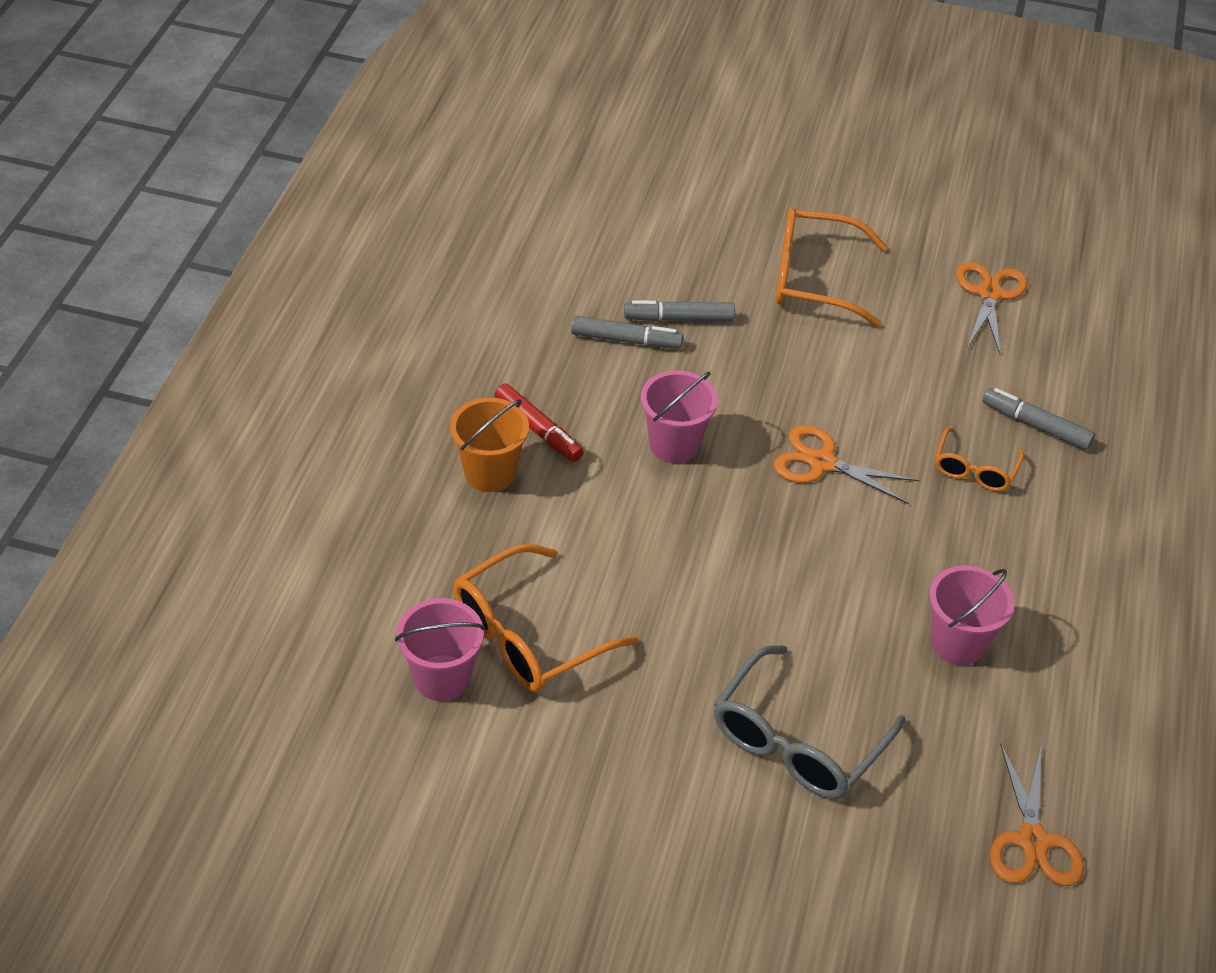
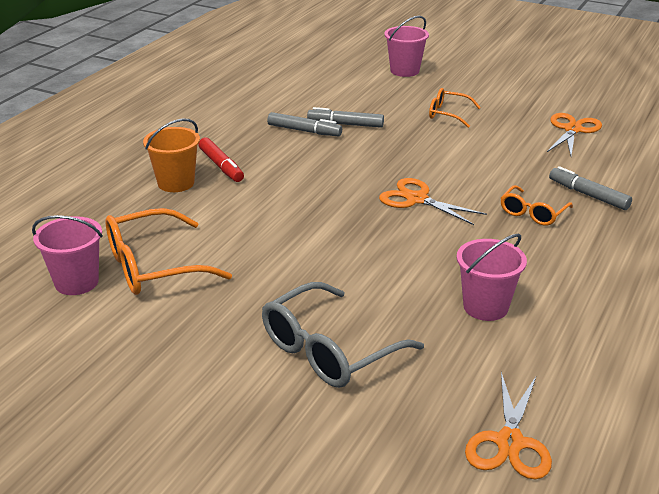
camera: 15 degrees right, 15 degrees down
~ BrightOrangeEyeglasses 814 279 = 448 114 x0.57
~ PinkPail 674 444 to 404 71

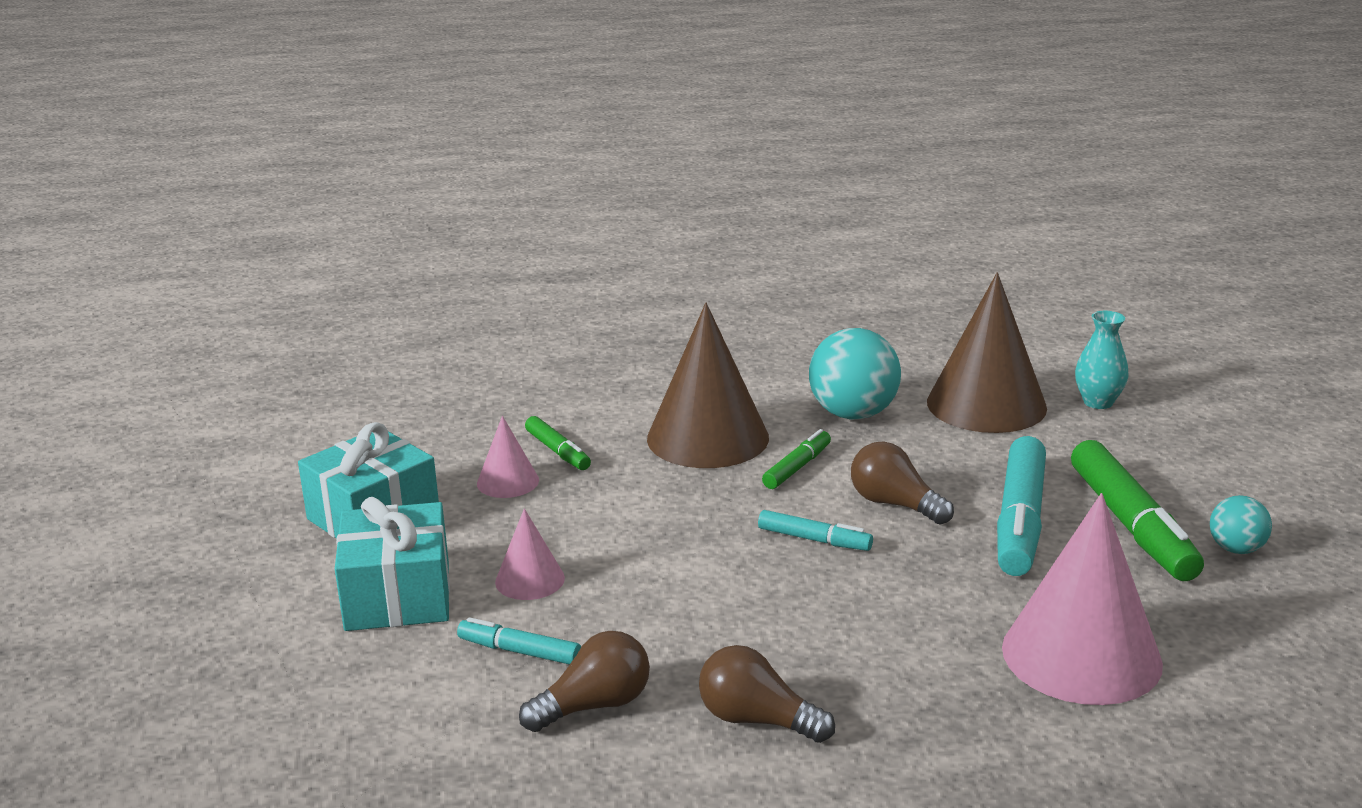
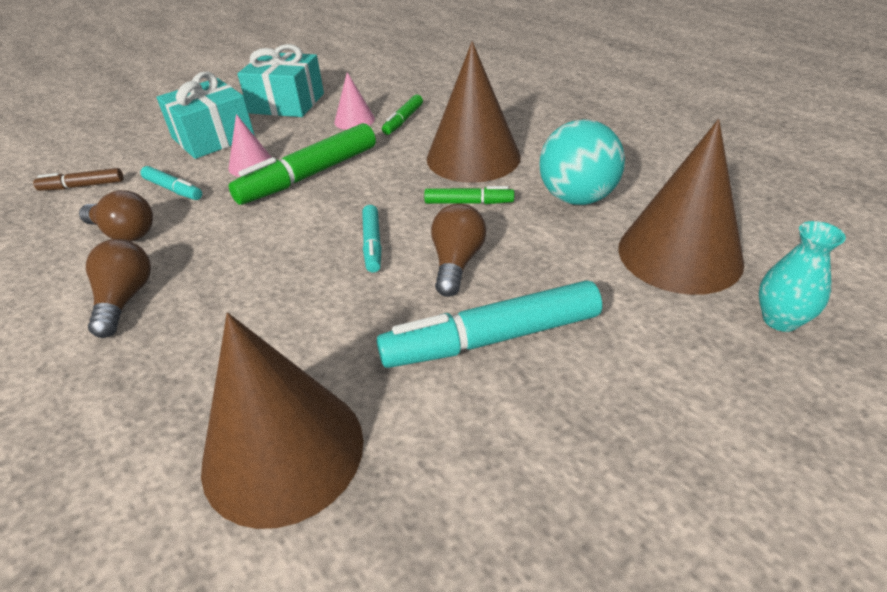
camera: 60 degrees right, 15 degrees up
~ LeafGreenMarkerPen 1131 525 to 309 175
~ PinkConeShape 1081 655 to RussetConeShape 283 451
- TurquoiseSphere 1236 549
~ TurquoiseMarkerPen 519 651 = 173 189 135 degrees clockwise
+ RussetMarkerPen 82 186

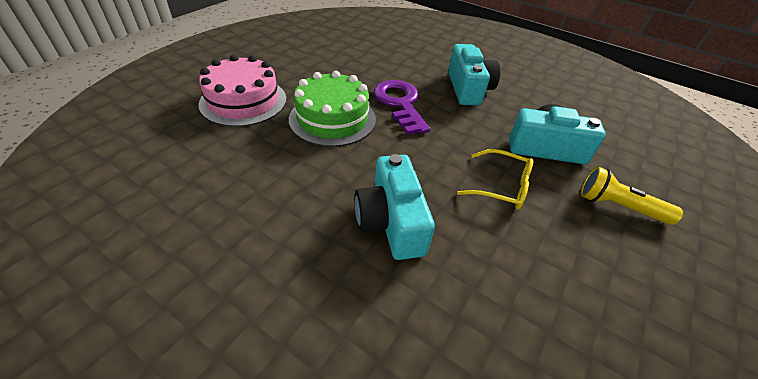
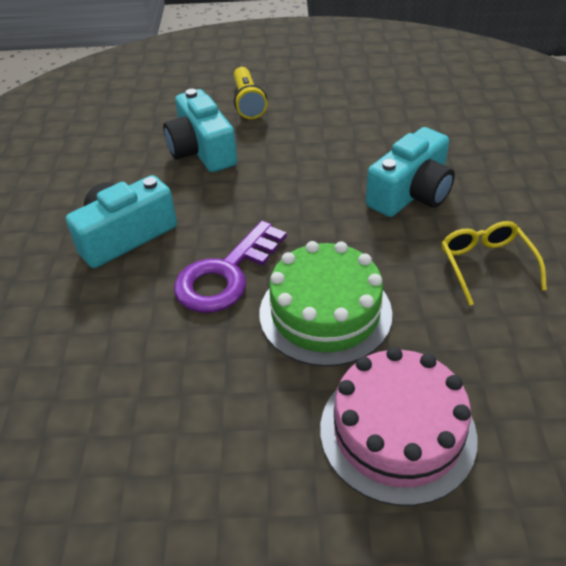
camera: 120 degrees left, 0 degrees up
~ BrightYellowEyeglasses 501 186 to 486 265

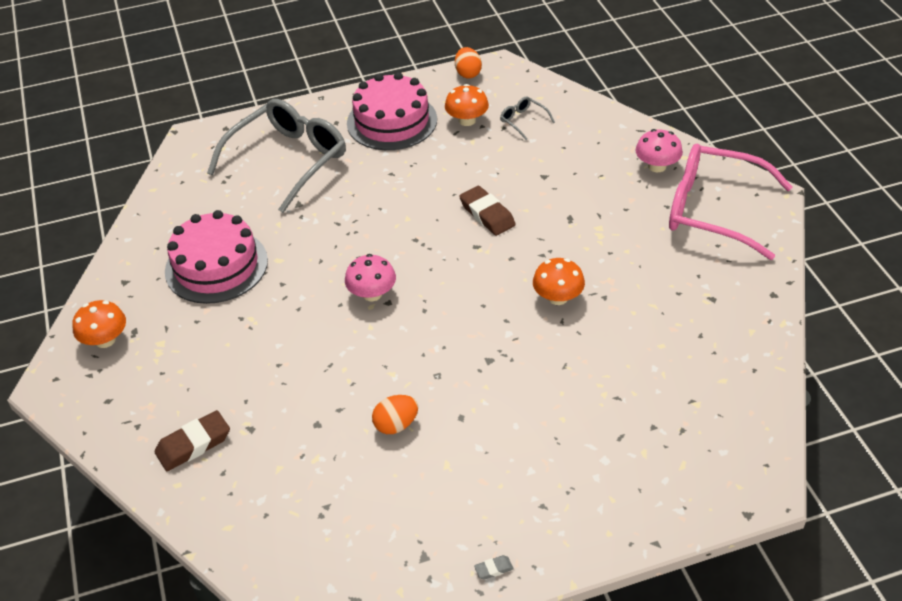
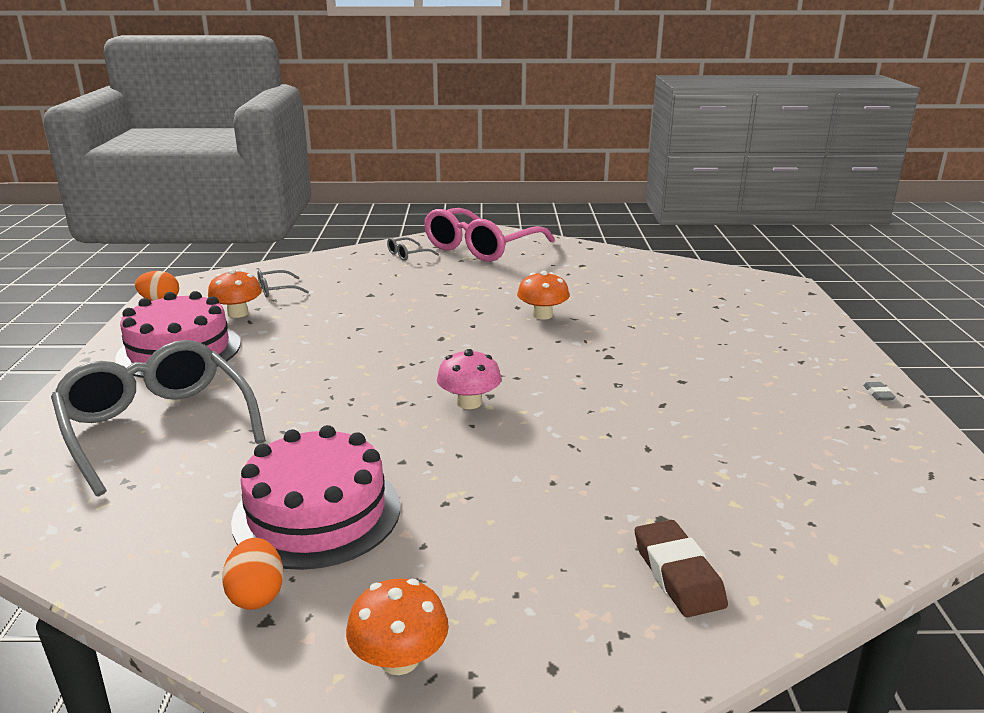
camera: 75 degrees left, 20 degrees down
~ PinkToadstool 657 166 to GreyEyeglasses 407 255
- RussetGumEraser 487 214
~ BrightOrangeToyEgg 396 425 to 257 595

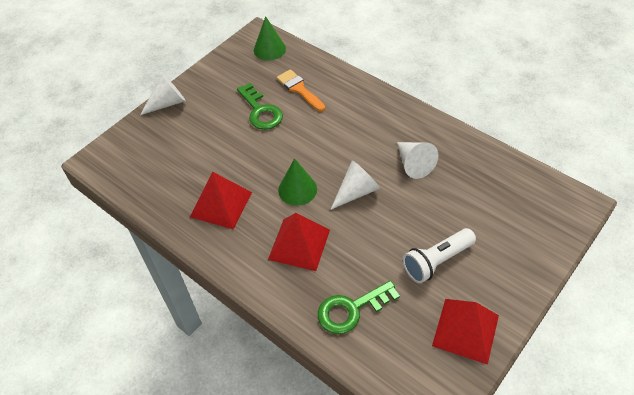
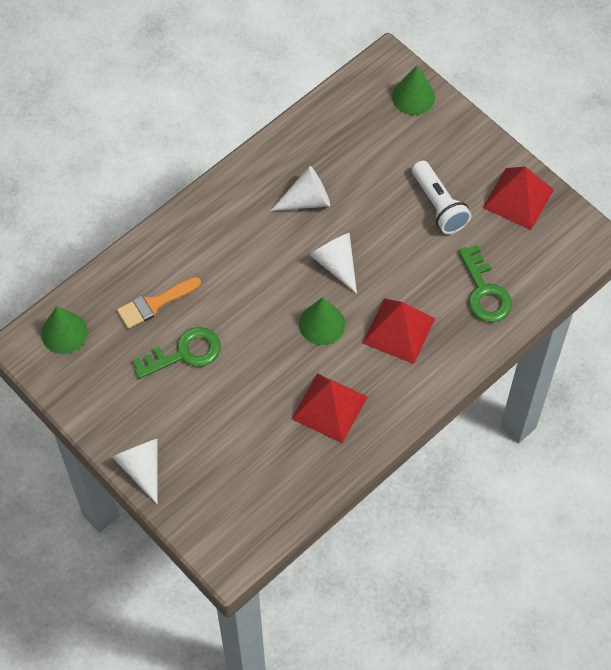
camera: 85 degrees left, 10 degrees up
+ LeafGreenConeShape 413 97

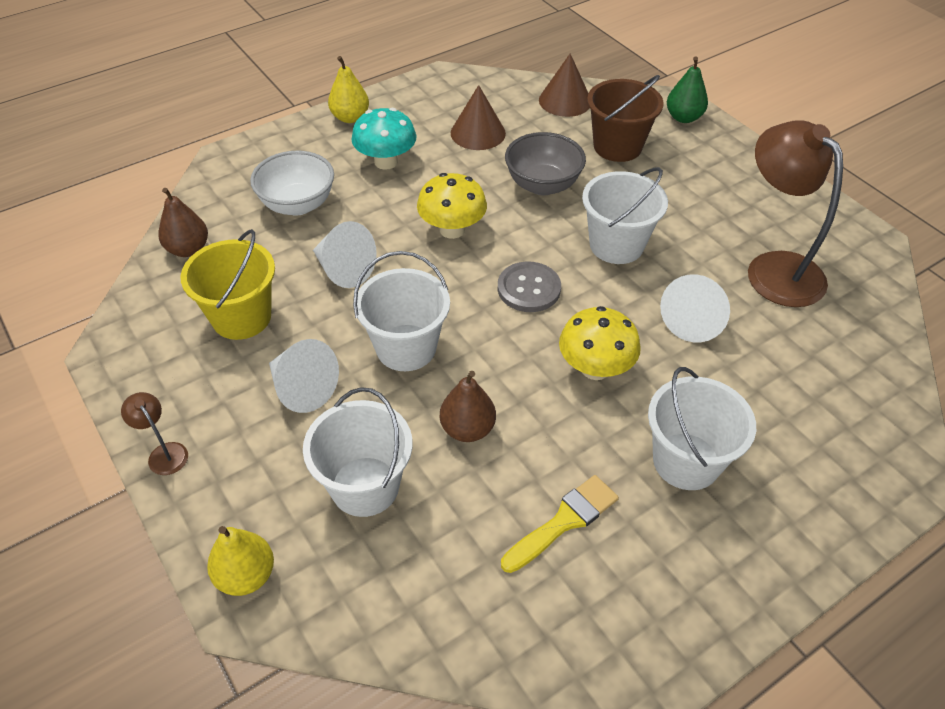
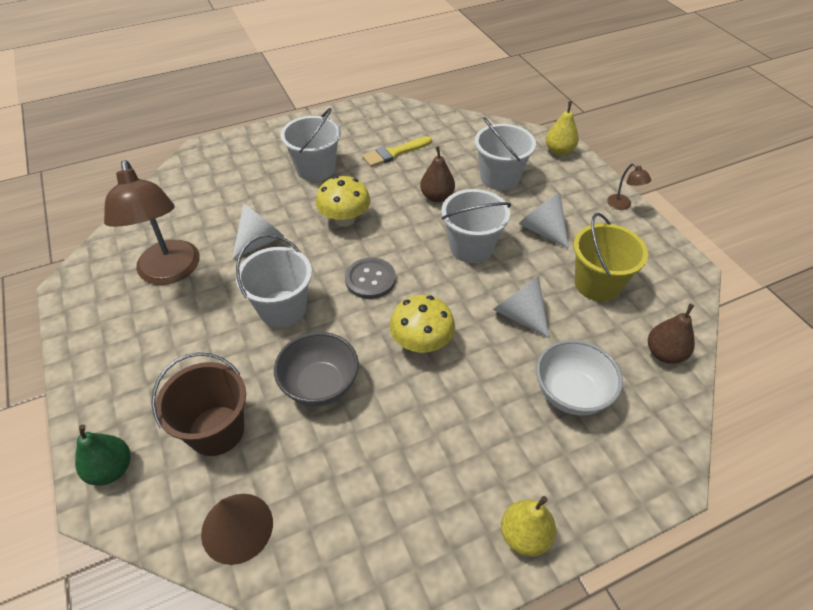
camera: 170 degrees left, 0 degrees up
- RussetConeShape 478 133
- TurquoiseToadstool 386 162

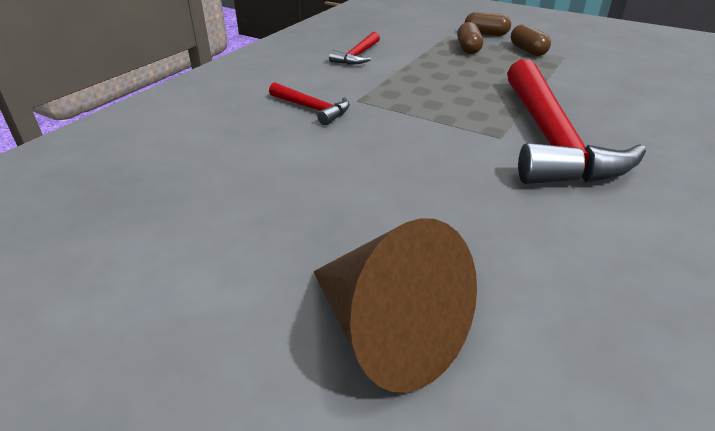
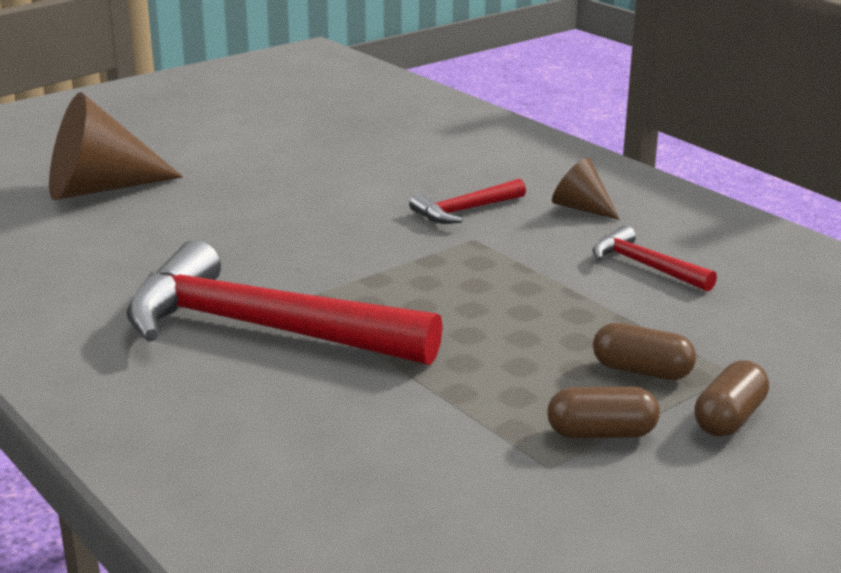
camera: 110 degrees right, 10 degrees down
+ RussetConeShape 581 208

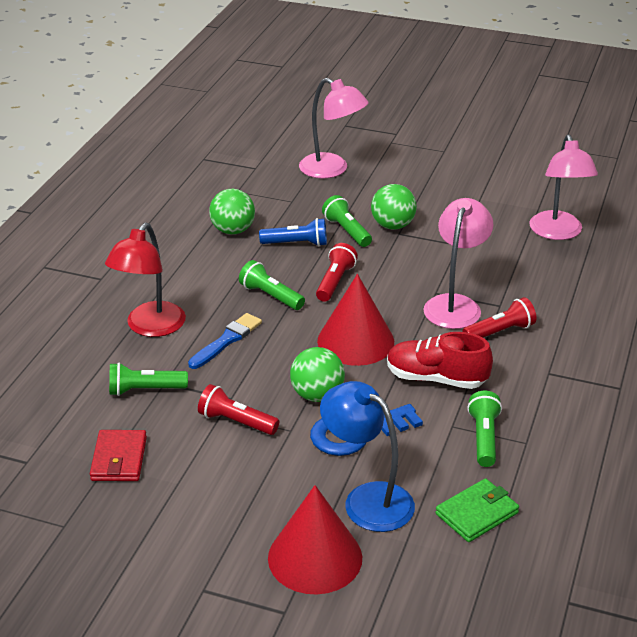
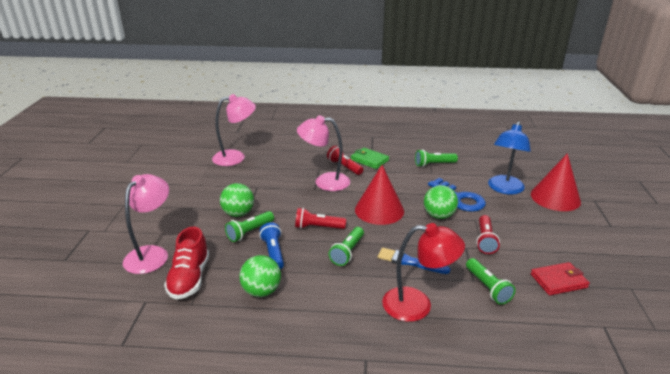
camera: 105 degrees left, 5 degrees down
~ CrimsonShoe 436 379 to 190 278
~ LeafGreenCardWallet 477 513 to 369 160

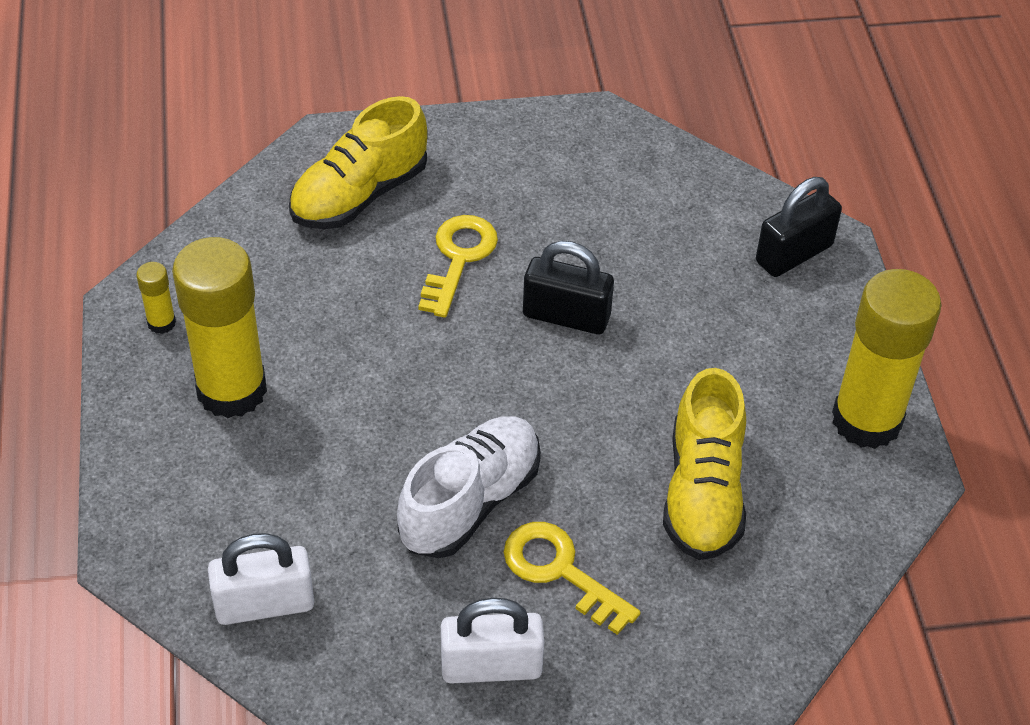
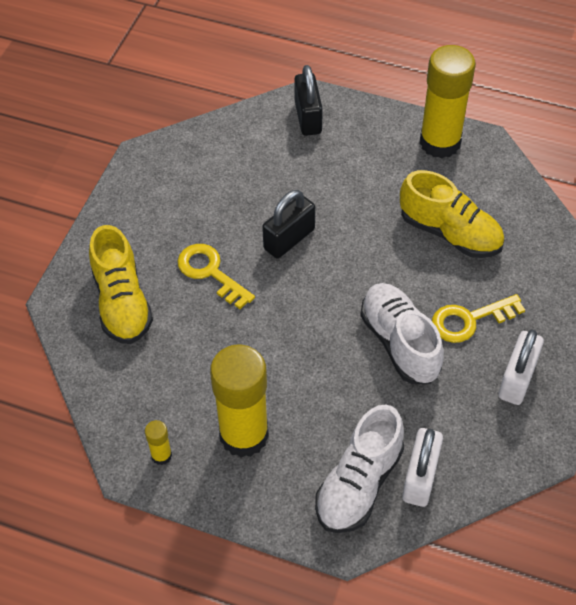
camera: 60 degrees left, 5 degrees up
+ PureWhiteShoe 359 484

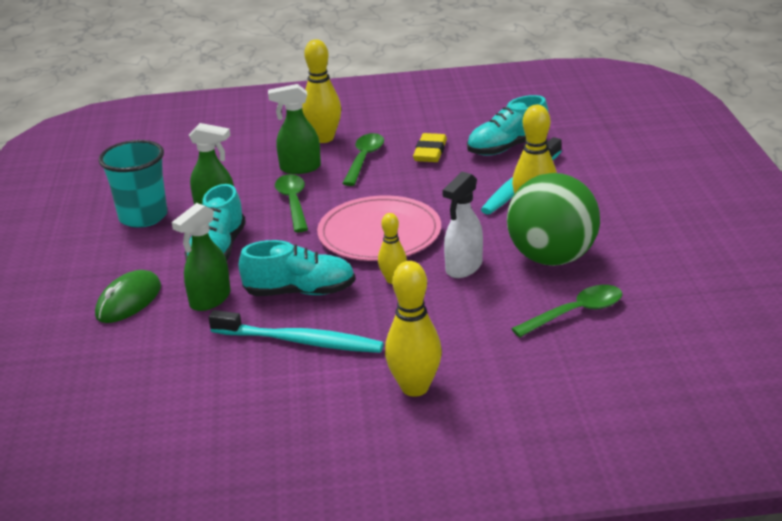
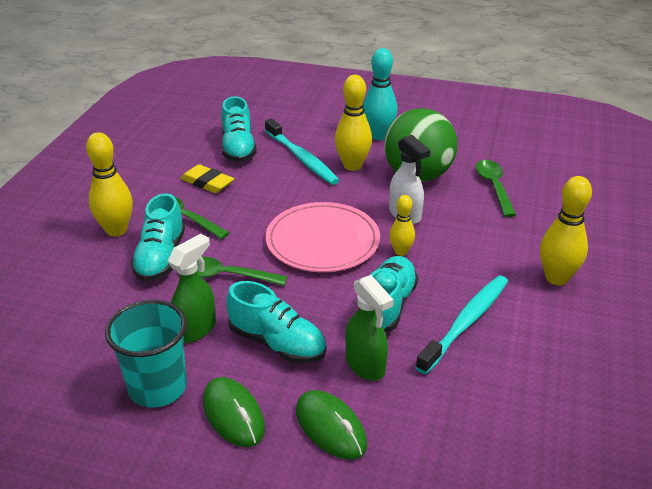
camera: 70 degrees left, 5 degrees up
~ LeafGreenSprayCleaner 299 168 to TurquoiseShoe 161 257
+ TurquoiseBowlingPin 378 136
+ LeafGreenComputerMouse 233 414

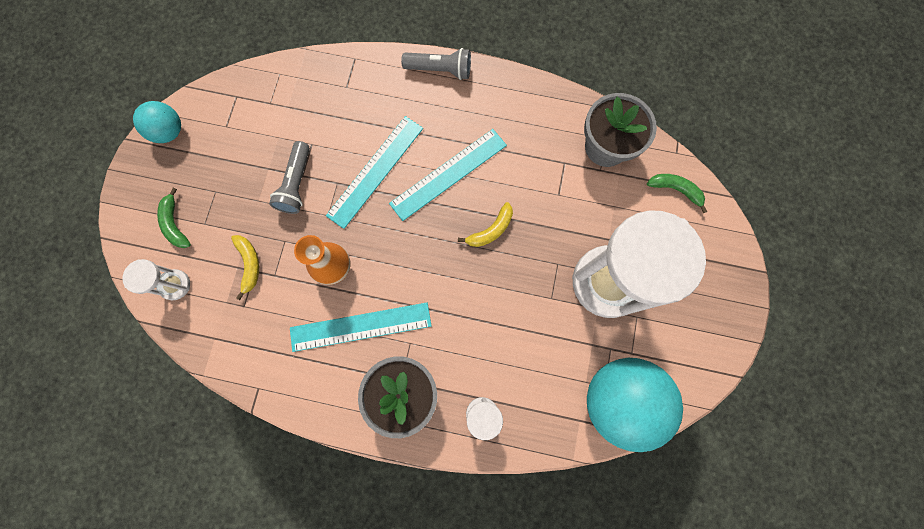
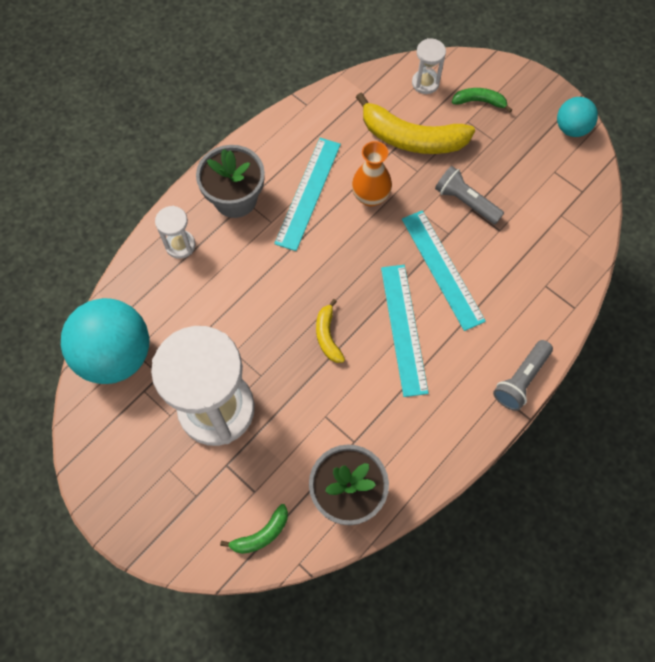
camera: 120 degrees right, 10 degrees down
~ BrightYellowBanana 249 264 = 411 138 x2.02

